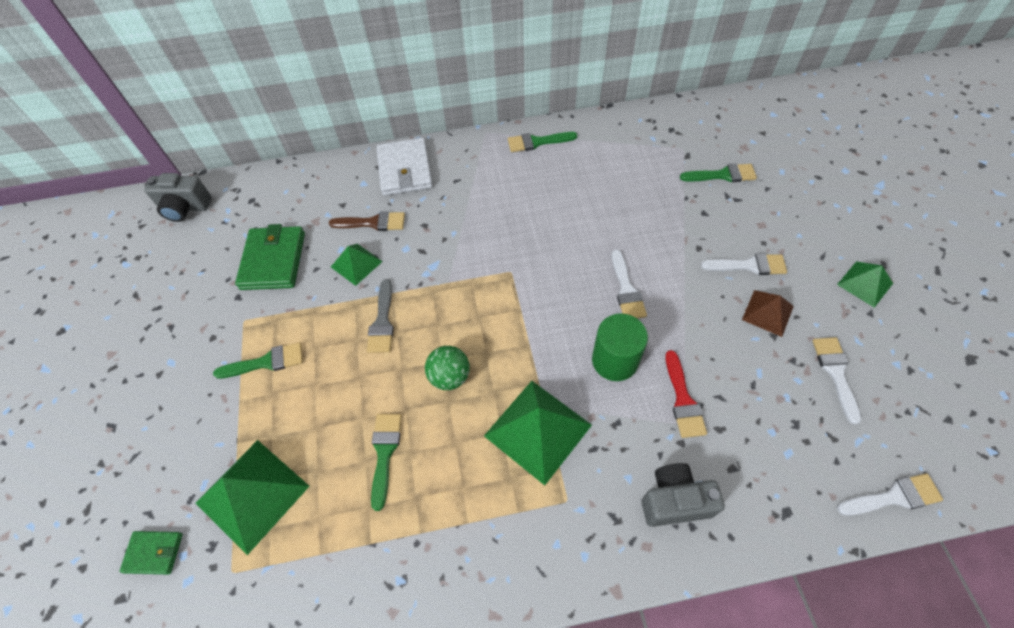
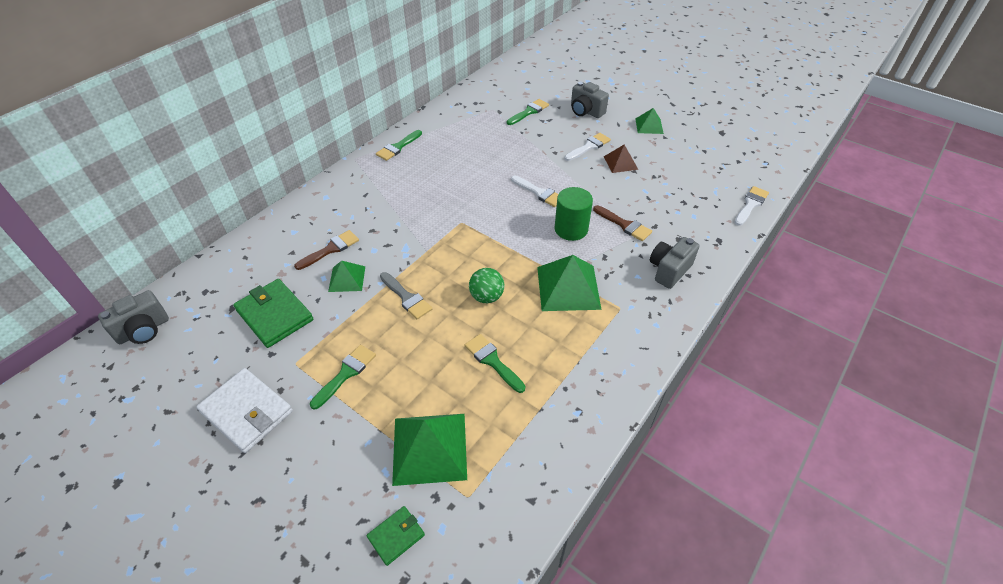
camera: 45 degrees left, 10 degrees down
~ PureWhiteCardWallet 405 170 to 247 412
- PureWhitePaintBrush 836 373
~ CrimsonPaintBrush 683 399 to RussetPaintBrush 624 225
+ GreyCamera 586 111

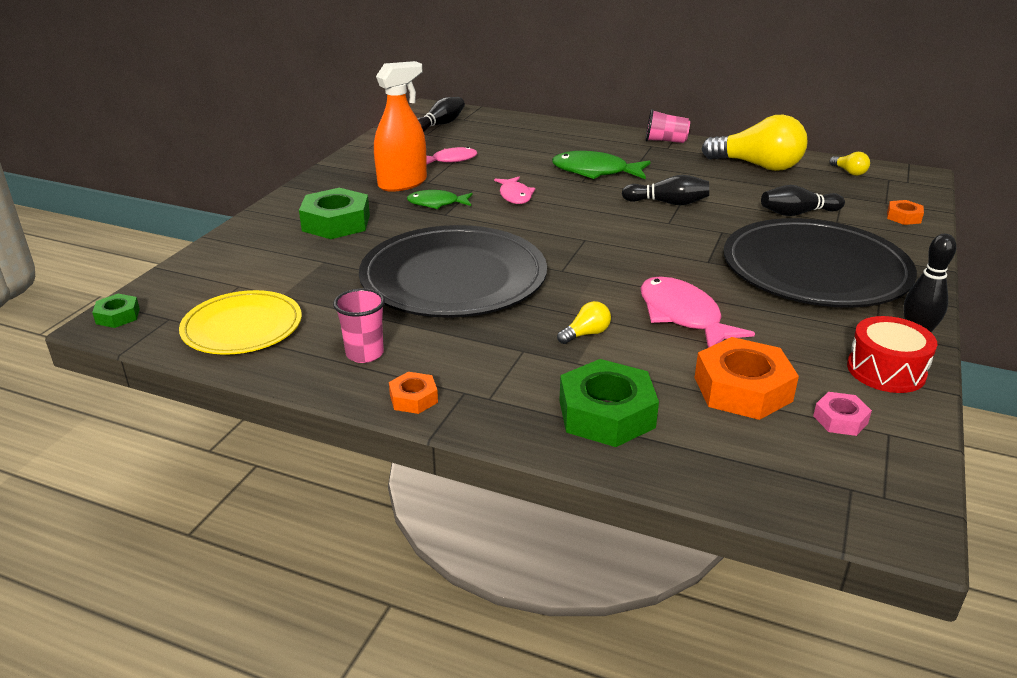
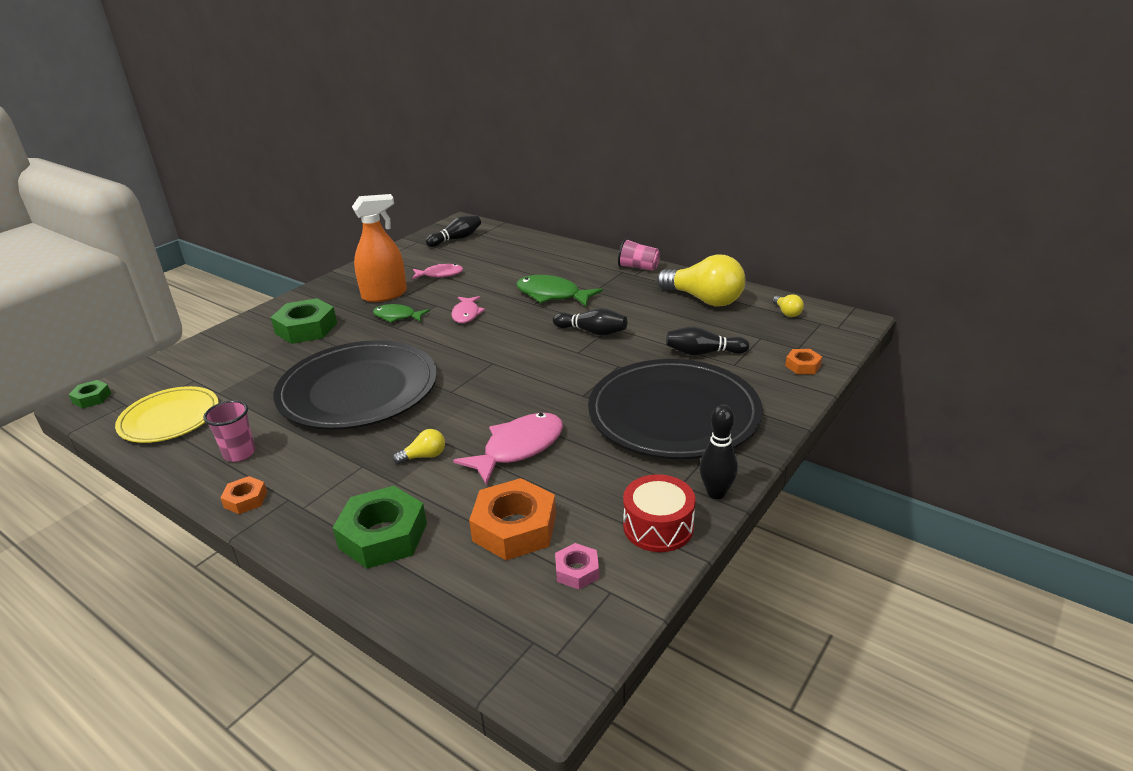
camera: 15 degrees right, 0 degrees up
~ PinkFish 683 316 = 518 448 60 degrees clockwise

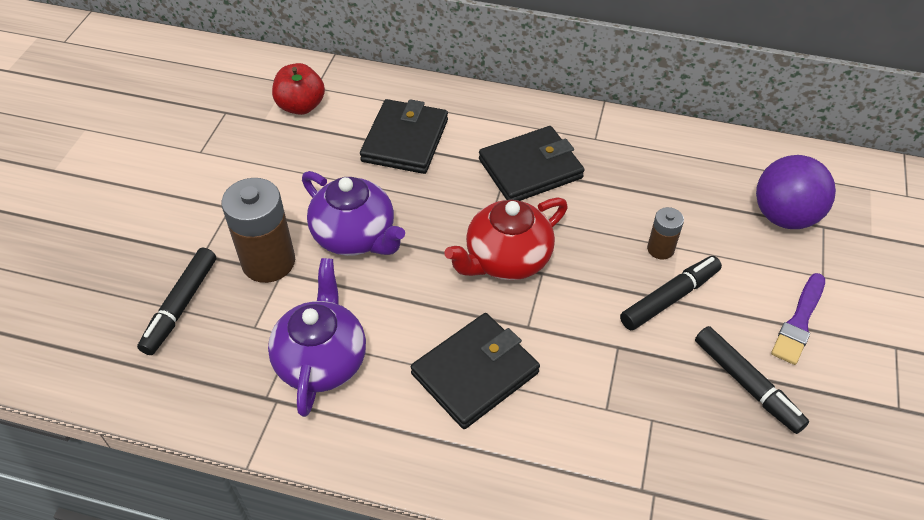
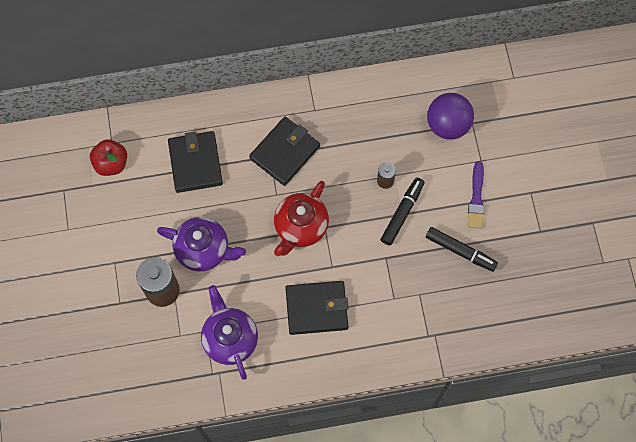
camera: 25 degrees left, 20 degrees up
- EbonyMarkerPen 181 306
~ EbonyCardWallet 475 373 = 316 308 60 degrees clockwise

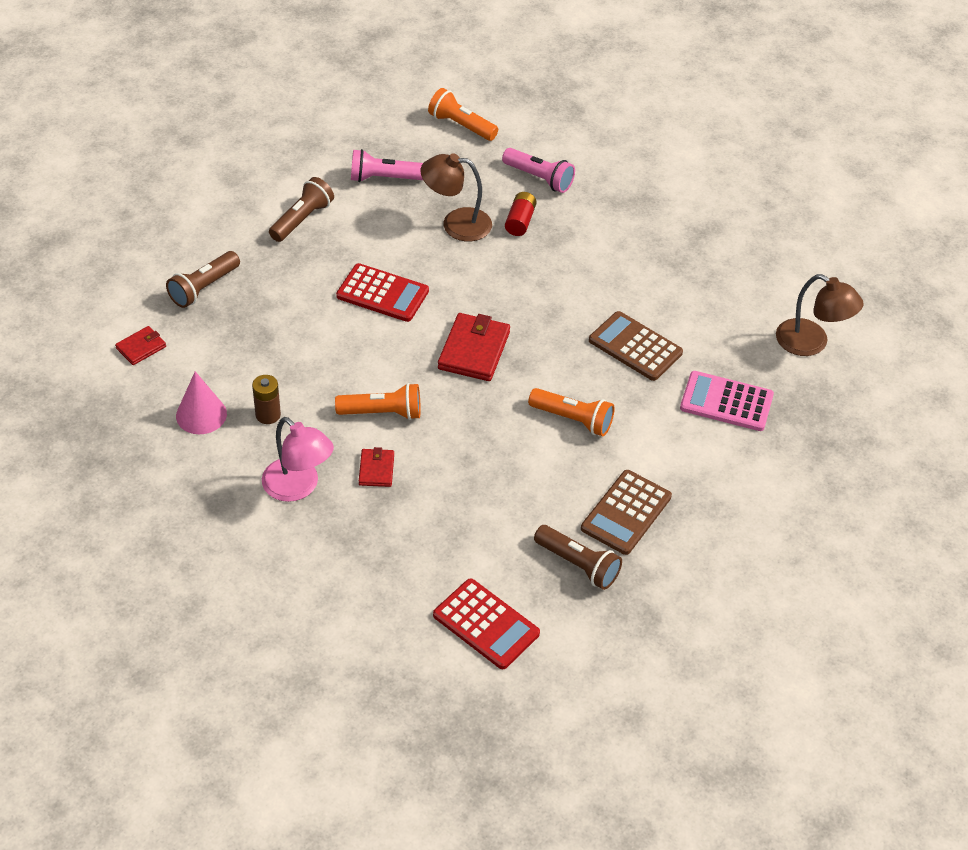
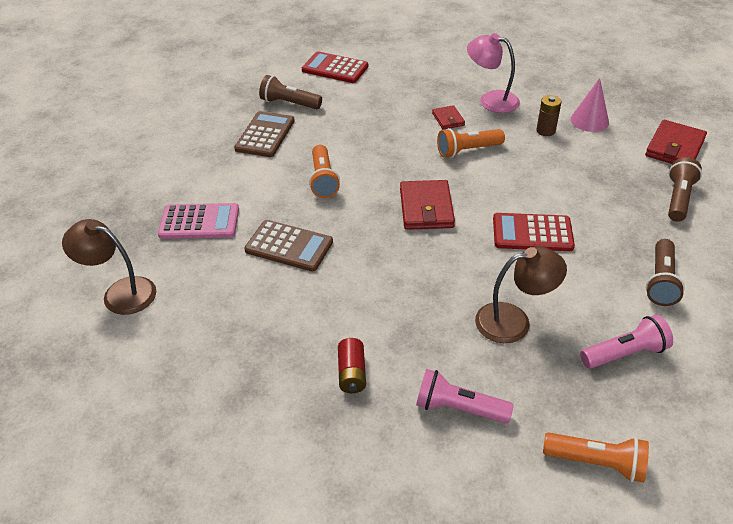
camera: 165 degrees right, 5 degrees down
~ CrimsonBattery 520 221 to 352 373
~ CrimsonCardWallet 141 347 = 674 147 x1.80
~ BrightOrangePocketTorch 573 419 = 323 180 105 degrees counterclockwise

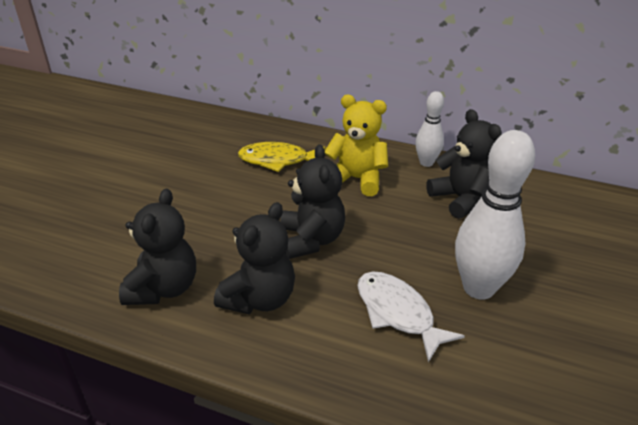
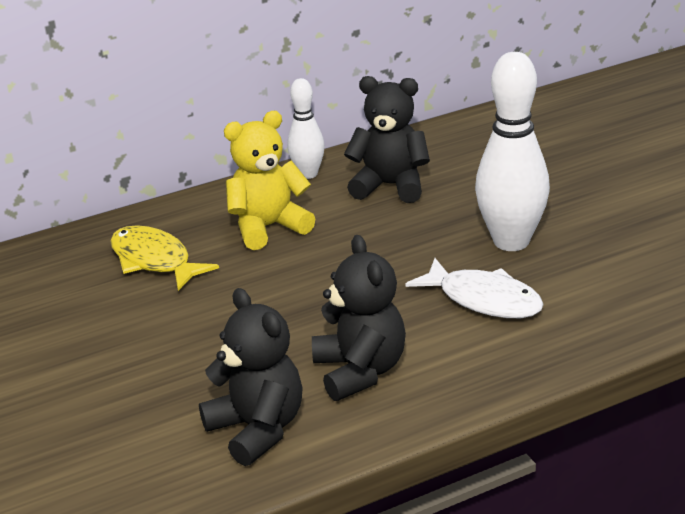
camera: 45 degrees left, 5 degrees down
~ BrightYellowFish 278 160 = 154 261 90 degrees clockwise
- EbonyTeddyBear 311 240
~ PureWhiteFish 397 313 = 484 299 150 degrees counterclockwise

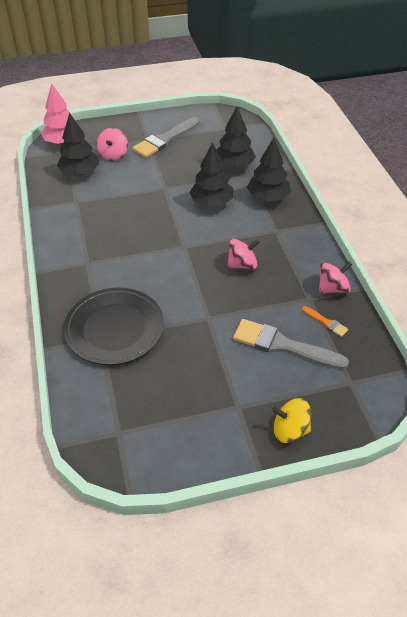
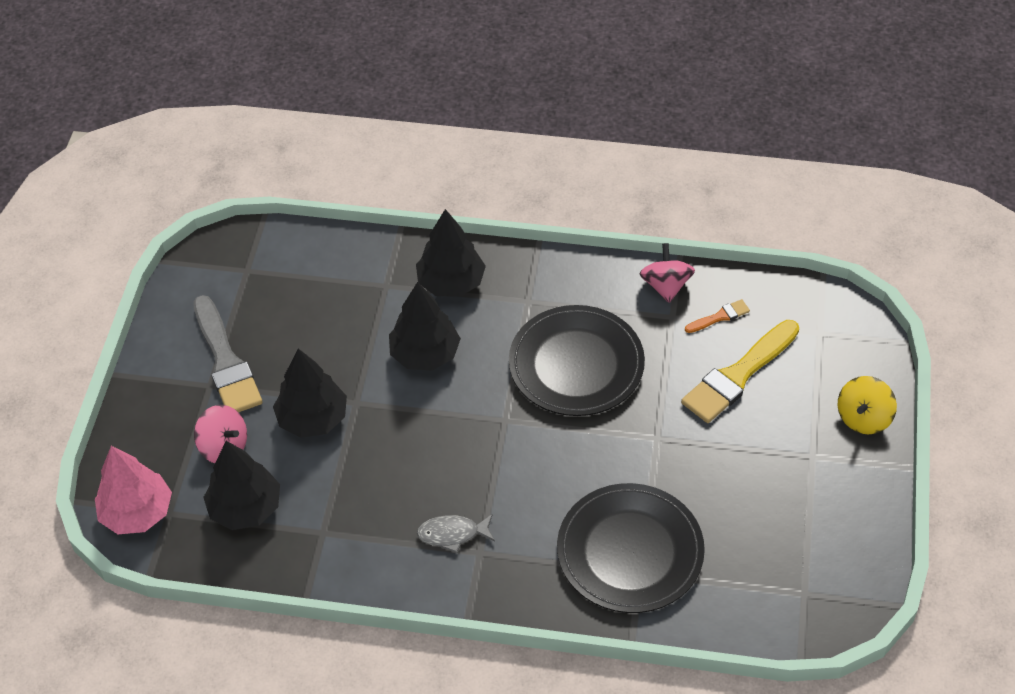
camera: 65 degrees left, 5 degrees up
~ EbonyFirTree 234 165 to 313 419
~ PinkToyTop 242 265 to EbonyDinnerPlate 576 365
~ GreyPaintBrush 283 345 to BrightYellowPaintBrush 738 375
+ GreyFish 452 534

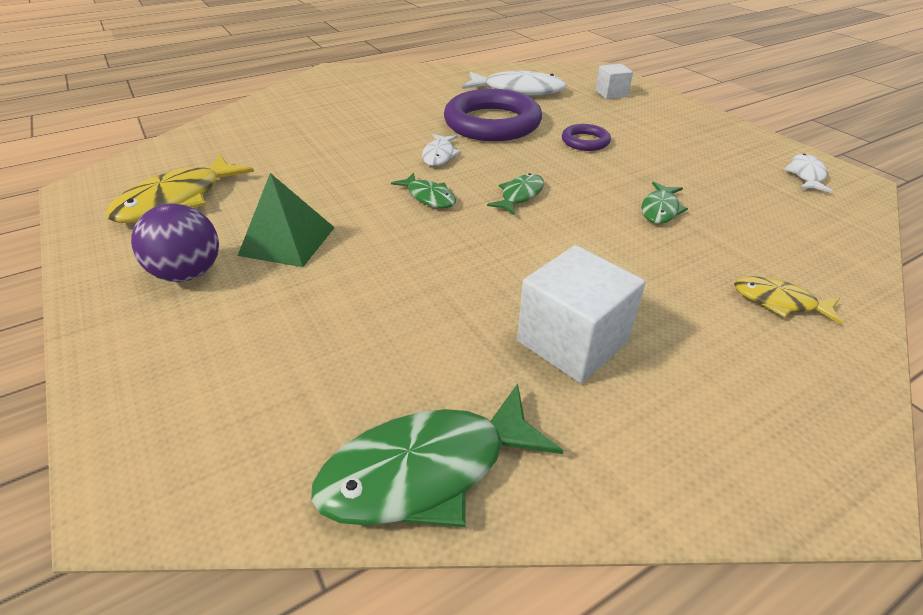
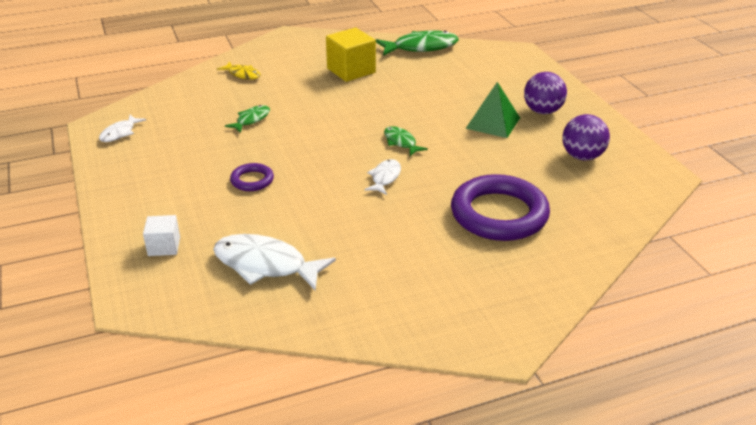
camera: 170 degrees left, 5 degrees down
~ RoyalPurpleTorus 492 123 to 499 214
~ BrightYellowFish 177 200 to RoyalPurpleSphere 582 156
- LeafGreenFish 520 195
~ PureWhiteCube 572 341 to BrightYellowCube 351 70

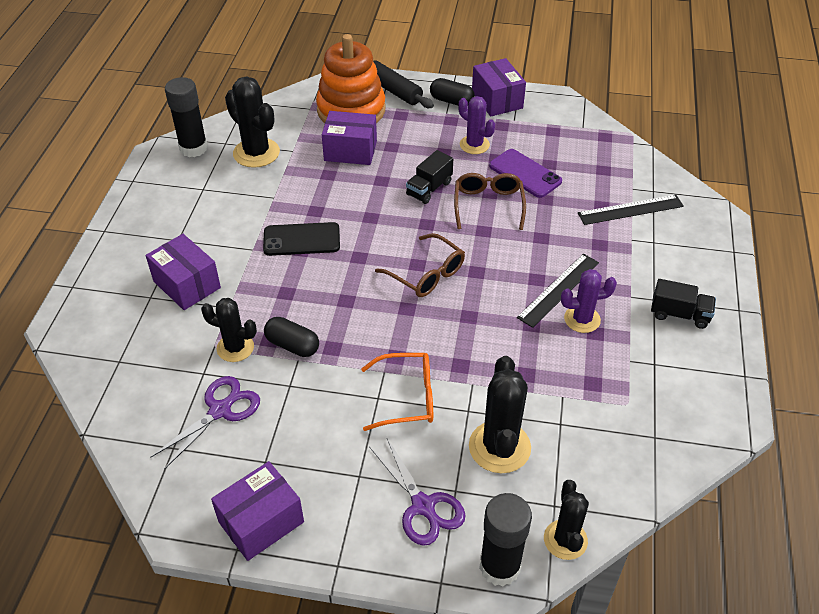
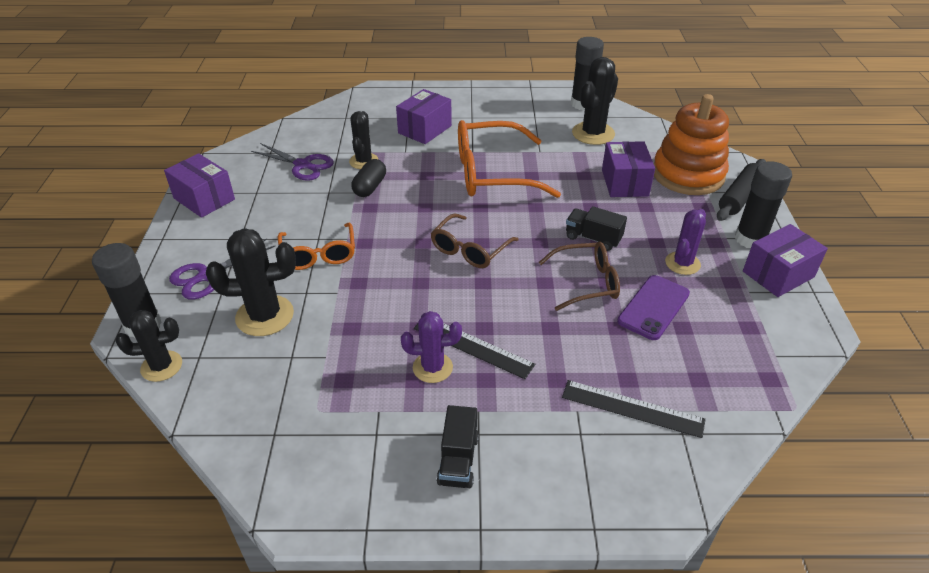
camera: 80 degrees right, 5 degrees down
~ EbonyPill 451 101 to EbonyGlue 750 239
~ EbonyRuler 630 210 = 632 408 45 degrees counterclockwise
~ EbonySmartphone 301 239 to BrightOrangeEyeglasses 492 173
~ RoyalPurplePricklyPlant 582 319 = 432 367 75 degrees counterclockwise

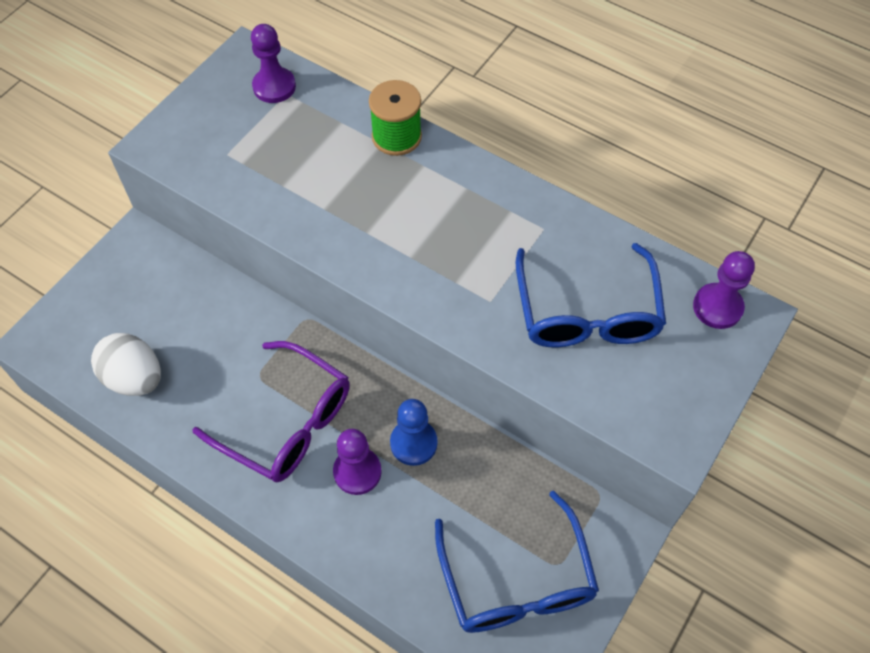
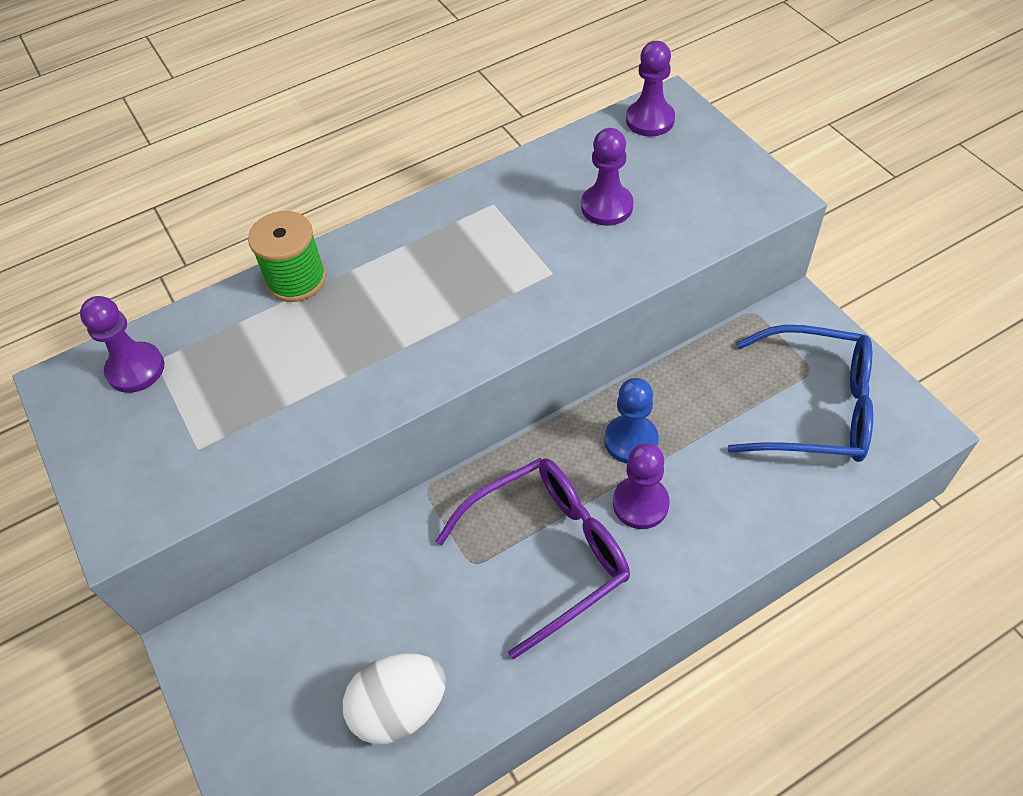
camera: 60 degrees left, 5 degrees down
~ RoyalBlueEyeglasses 587 312 to RoyalPurpleGamePawn 607 206

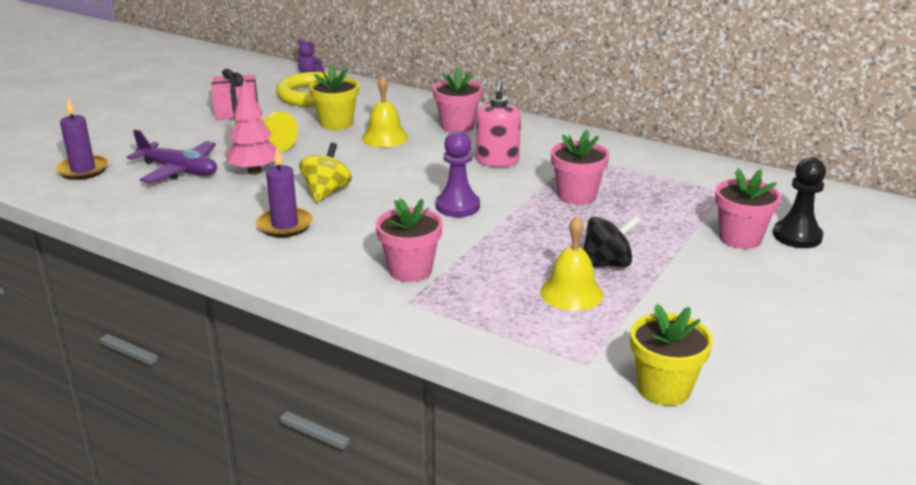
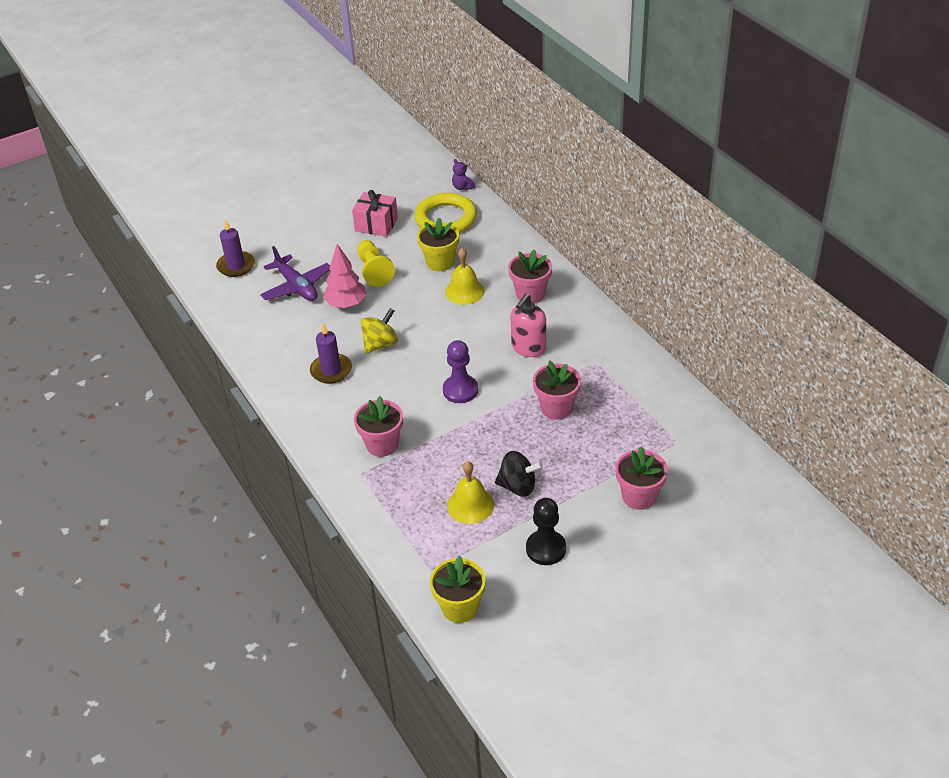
camera: 30 degrees right, 15 degrees up
~ EbonyGamePawn 797 236 to 546 549

